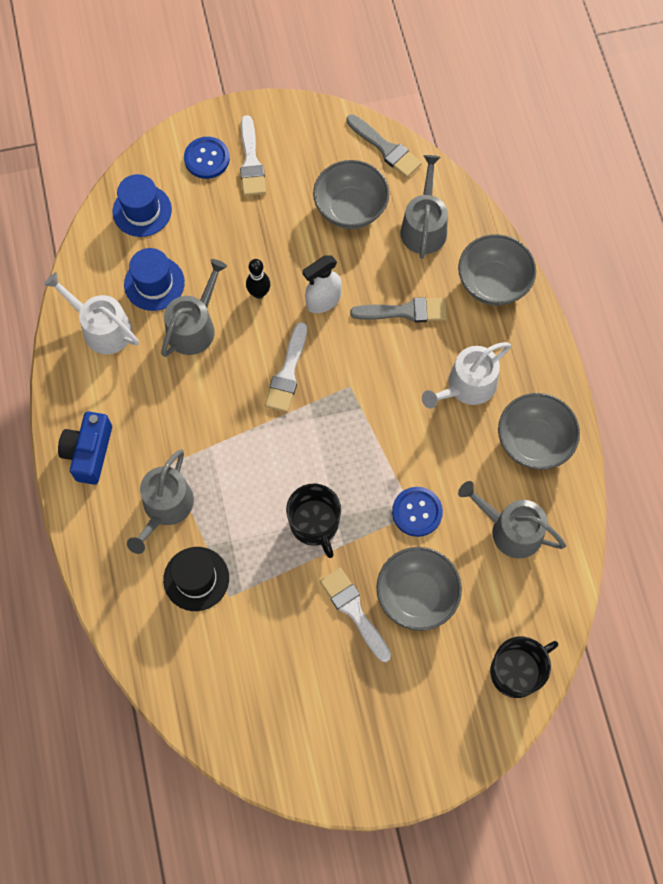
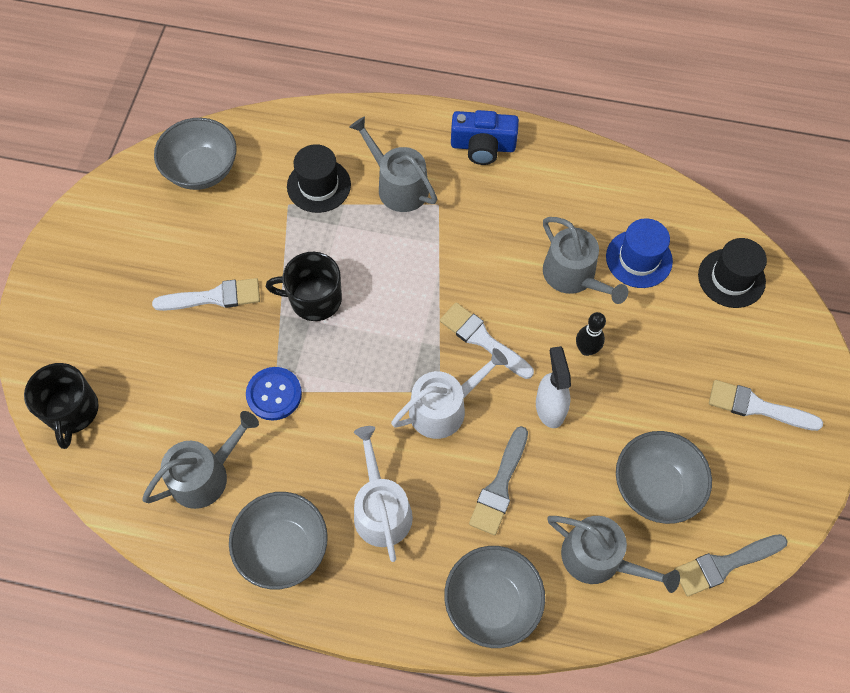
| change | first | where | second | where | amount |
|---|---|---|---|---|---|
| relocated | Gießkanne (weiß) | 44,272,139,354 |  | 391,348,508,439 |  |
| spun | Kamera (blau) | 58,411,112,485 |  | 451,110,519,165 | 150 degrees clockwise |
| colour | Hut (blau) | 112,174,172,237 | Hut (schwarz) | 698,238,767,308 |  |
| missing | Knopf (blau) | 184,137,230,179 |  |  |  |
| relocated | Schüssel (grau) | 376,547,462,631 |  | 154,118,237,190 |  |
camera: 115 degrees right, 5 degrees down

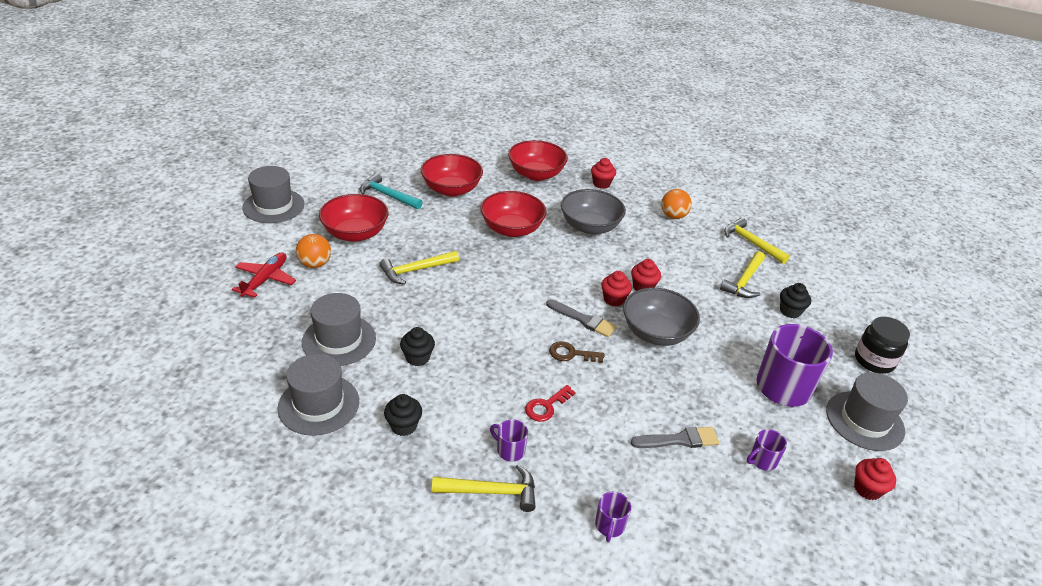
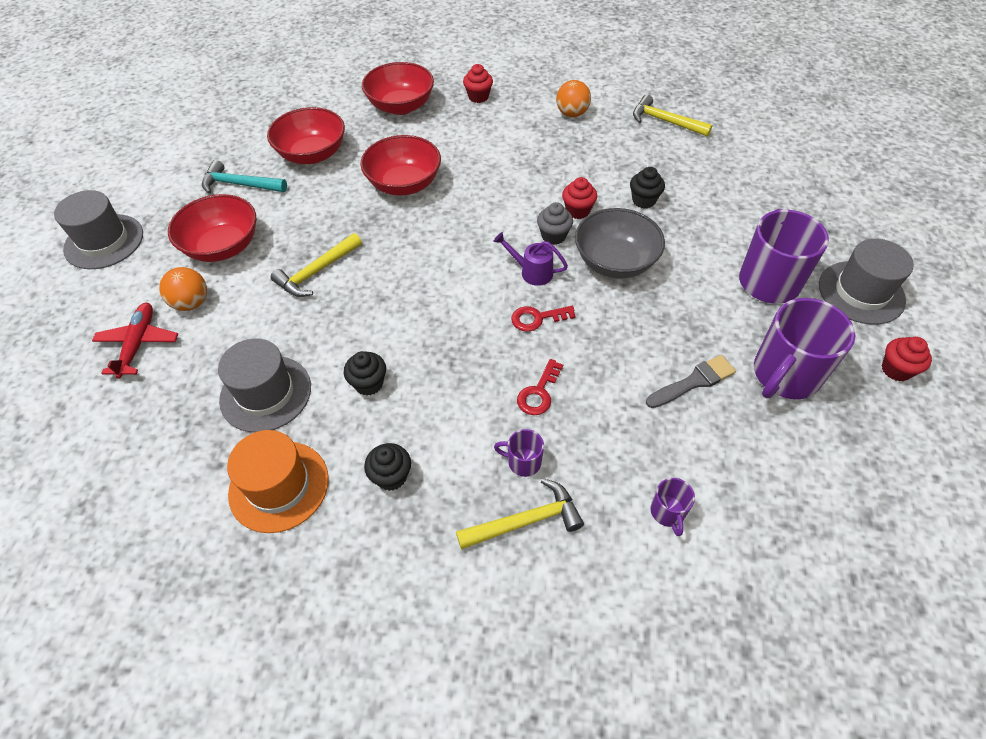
| change | first | where | second | where | amount |
|---|---|---|---|---|---|
| colour | Hut (grau) | 278,354,359,436 | Hut (orange) | 227,430,329,533 |  |
| exchanged | Pinsel (grau) | 546,299,617,337 | Gießkanne (lila) | 493,232,568,286 |  |
| colour | Schlüssel (braun) | 549,341,604,363 | Schlüssel (rot) | 511,306,576,332 |  |
| missing | Schüssel (grau) | 561,189,626,234 |  |  |  |
| colour | Muffin (rot) | 601,271,632,307 | Muffin (grau) | 537,202,573,245 |  |
| missing | Hammer (gelb) | 720,251,765,298 |  |  |  |
| size | Tasse (lila) | 747,429,787,471 |  | 754,298,855,399 | x2.19 |
| relocated | Muffin (schwarz) | 780,283,811,318 |  | 630,167,665,209 |  |
| missing | Einmachglas (schwarz) | 855,317,910,374 |  |  |  |
camera: 15 degrees left, 15 degrees up

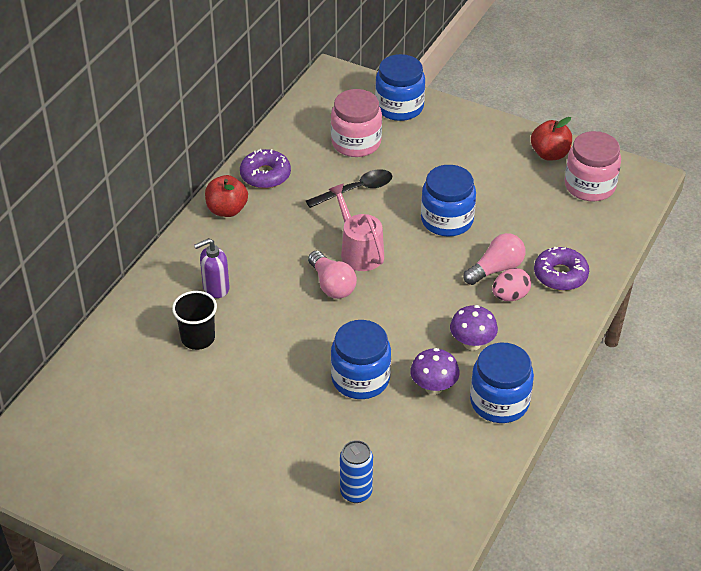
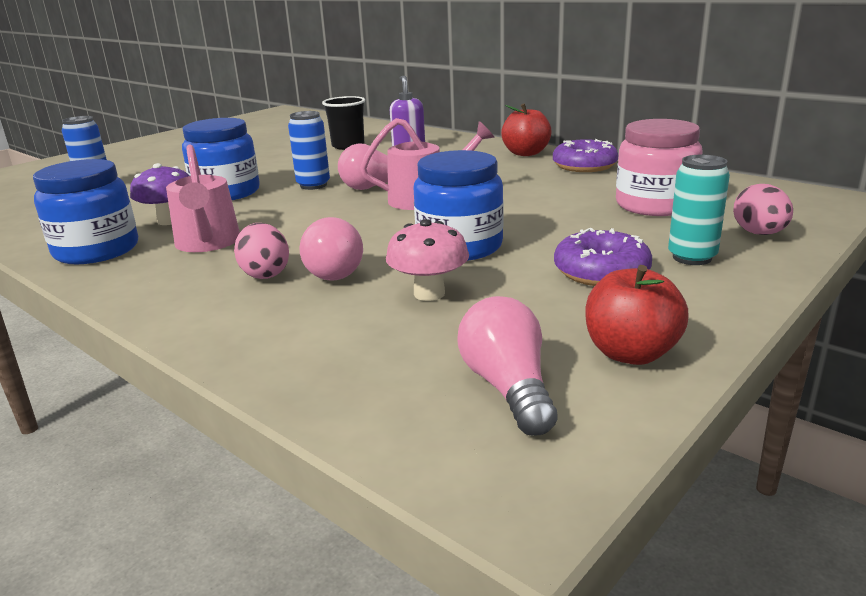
| change | first | where | second | where | amount |
|---|---|---|---|---|---|
| missing | Löffel (schwarz) | 306,169,392,208 |  |  |  |
| exchanged | Einmachglas (blau) | 375,54,425,121 | Ei (rosa) | 733,184,793,235 |  |
| exchanged | Pilz (lila) | 450,305,498,351 | Gießkanne (rosa) | 166,144,240,252 |  |
| relocated | Donut (lila) | 534,247,589,291 |  | 554,228,652,286 |  |
| exchanged | Einmachglas (rosa) | 565,131,621,201 | Glühbirne (rosa) | 457,296,558,436 |  |
| appeared |  |  | Dose (blau) | 288,111,330,190 |  |
| appeared |  |  | Pilz (rosa) | 386,219,469,301 |  |
| appeared |  |  | Dose (türkis) | 668,155,730,265 |  |
camera: 105 degrees right, 20 degrees down

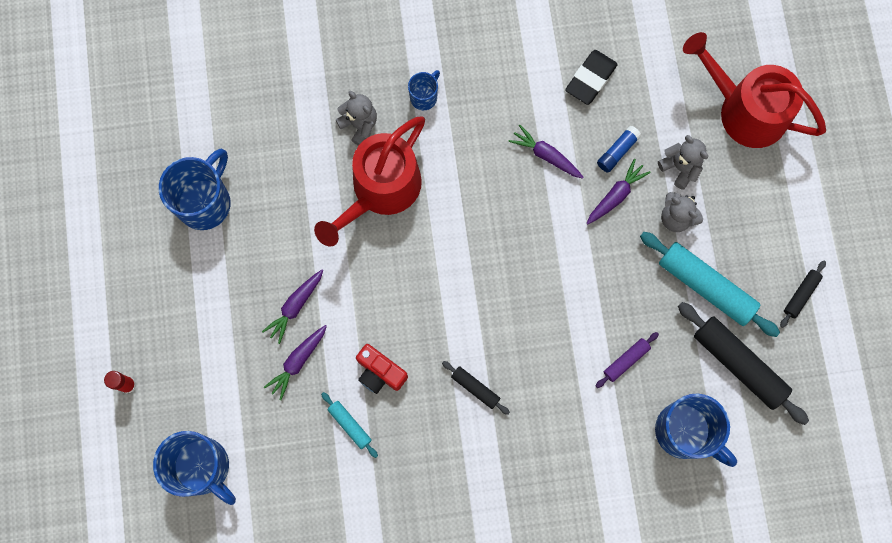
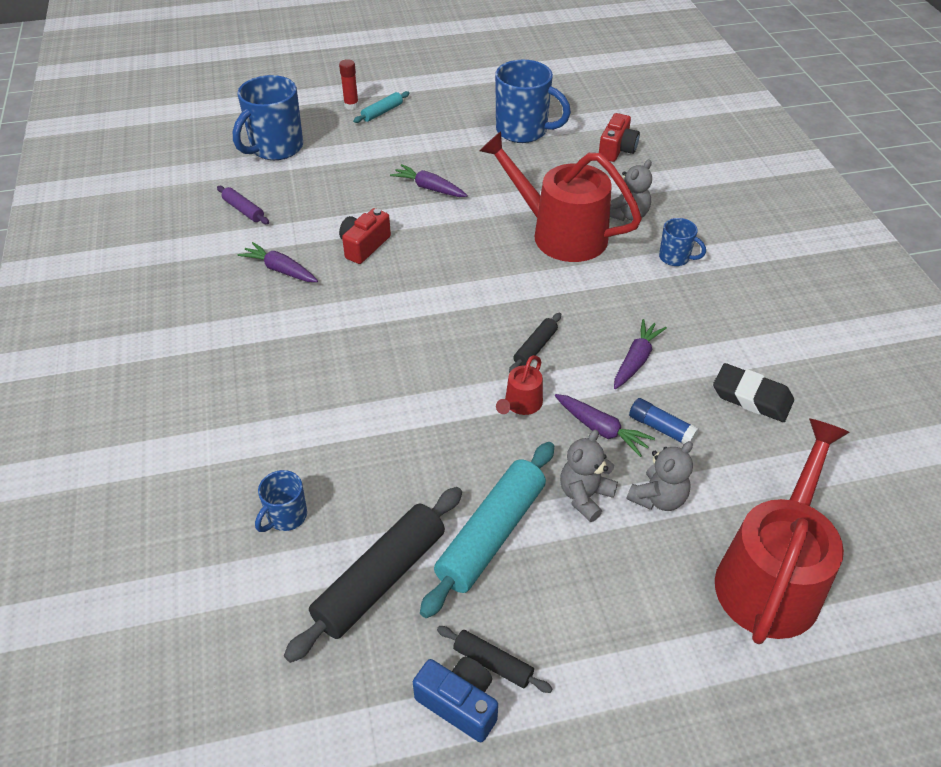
| change | first | where | second | where | amount |
|---|---|---|---|---|---|
| relocated | Karotte (lila) | 264,325,327,400 |  | 238,242,318,282 |  |
| relocated | Nudelholz (türkis) | 321,392,378,458 |  | 353,91,410,123 |  |
| relocated | Nudelholz (schwarz) | 442,361,510,415 |  | 509,312,561,373 |  |
| relocated | Nudelholz (lila) | 596,332,659,388 |  | 217,186,269,224 |  |
| size | Tasse (blau) | 655,393,737,467 |  | 255,470,307,532 | x0.51 |
| appeared |  |  | Kamera (blau) | 413,657,498,742 |  |
| appeared |  |  | Gießkanne (rot) | 496,355,543,415 |  |
| appeared |  |  | Kamera (rot) | 599,113,640,162 |  |
camera: 85 degrees right, 30 degrees down

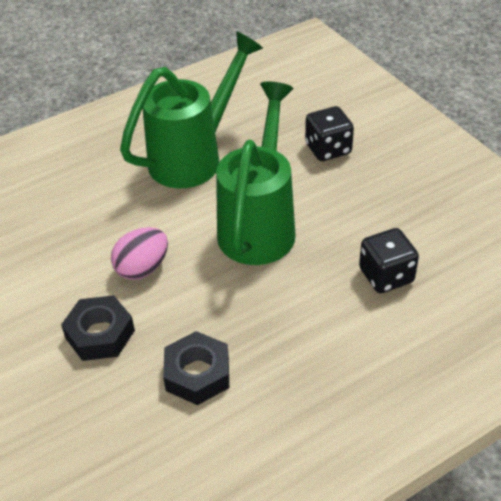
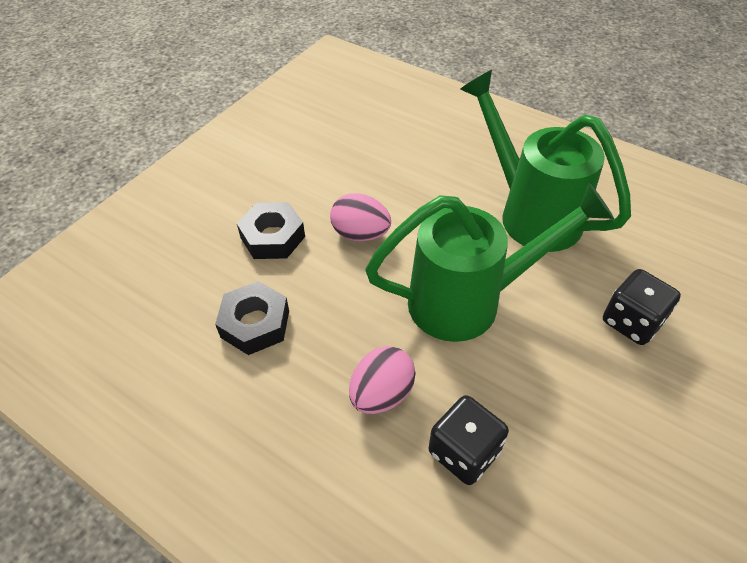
| change | first | where | second | where | amount |
|---|---|---|---|---|---|
| spun | Gießkanne (grün) | 120,32,263,188 |  | 460,70,631,252 | 150 degrees counterclockwise |
| appeared |  |  | Ei (rosa) | 349,346,416,414 |  |
camera: 65 degrees right, 5 degrees up

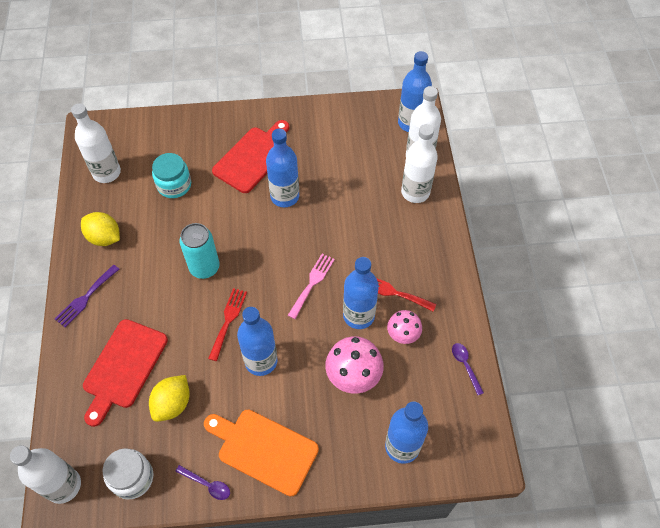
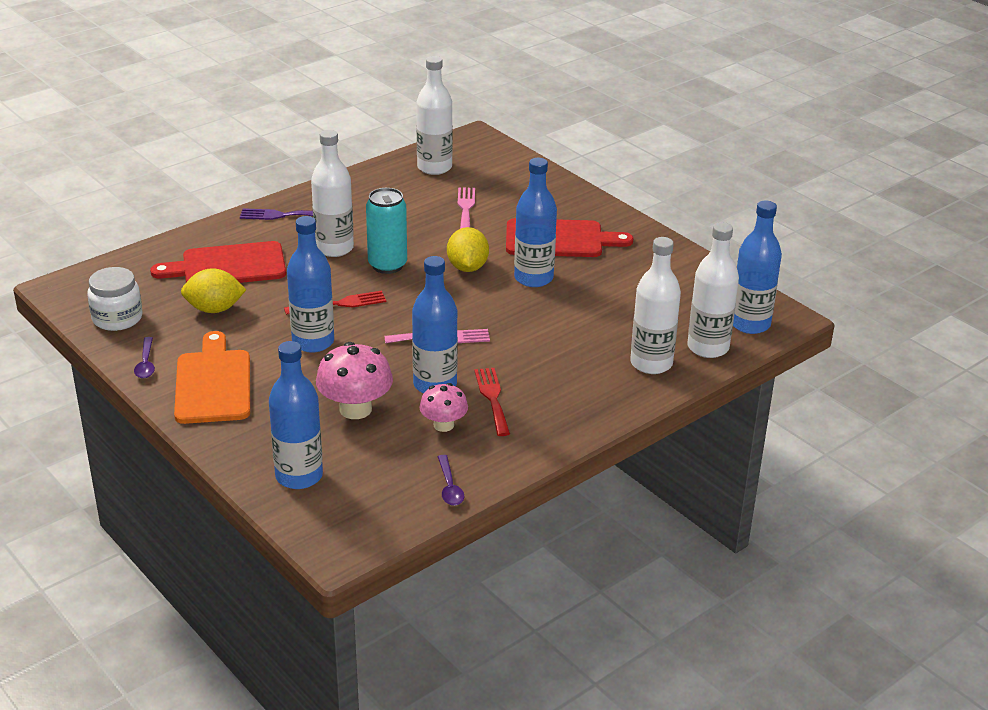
| change | first | where | second | where | amount |
|---|---|---|---|---|---|
| relocated | Flasche (weiß) | 10,445,81,504 |  | 311,130,354,257 |  |
| relocated | Zitrone (gelb) | 81,212,120,246 |  | 447,227,489,272 |  |
| exchanged | Einmachglas (türkis) | 152,153,191,198 | Gabel (rosa) | 458,187,475,229 |  |
| spun | Löffel (lila) | 452,343,484,395 |  | 438,455,464,506 | 135 degrees clockwise |
camera: 55 degrees right, 25 degrees down

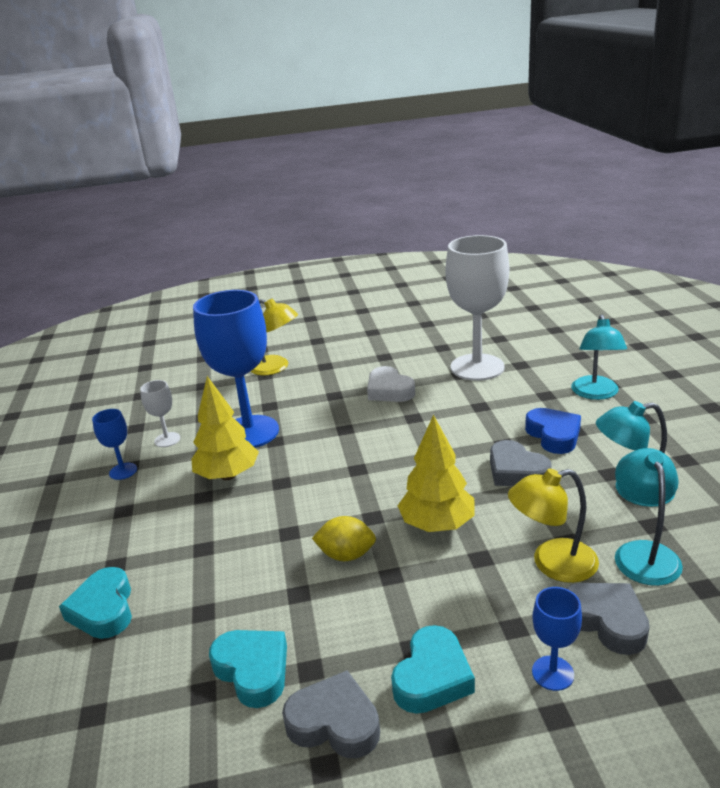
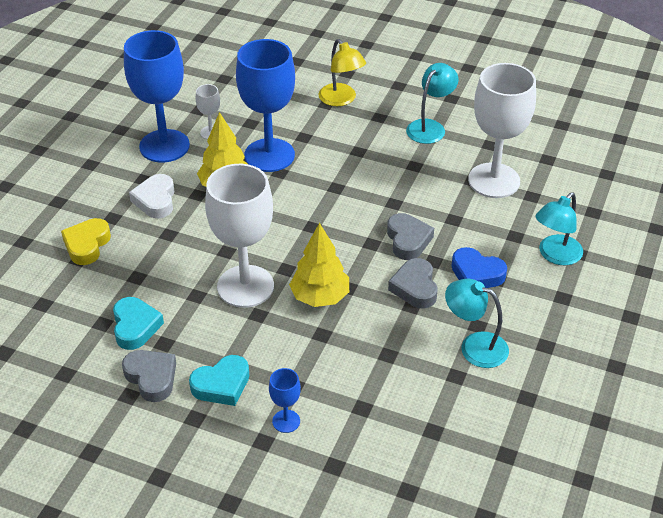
| change | first | where | second | where | amount |
|---|---|---|---|---|---|
| colour | Herz (türkis) | 59,567,132,639 | Herz (gelb) | 61,218,111,265 |  |
| size | Kelch (blau) | 92,409,137,480 |  | 124,30,190,162 | x2.28 |
| exchanged | Zitrone (gelb) | 312,516,376,561 | Kelch (weiß) | 205,164,274,308 |  |
| relocated | Herz (weiß) | 367,366,415,402 |  | 129,174,175,218 |  |
| missing | Lampe (gelb) | 508,469,599,583 |  |  |  |
| spun | Herz (blau) | 525,408,581,454 |  | 452,247,507,288 | 105 degrees clockwise |
| relocated | Herz (grau) | 566,583,650,655 |  | 387,213,434,260 |  |
| relocated | Lampe (türkis) | 615,448,683,586 |  | 406,63,459,144 |  |
camera: 30 degrees right, 15 degrees up

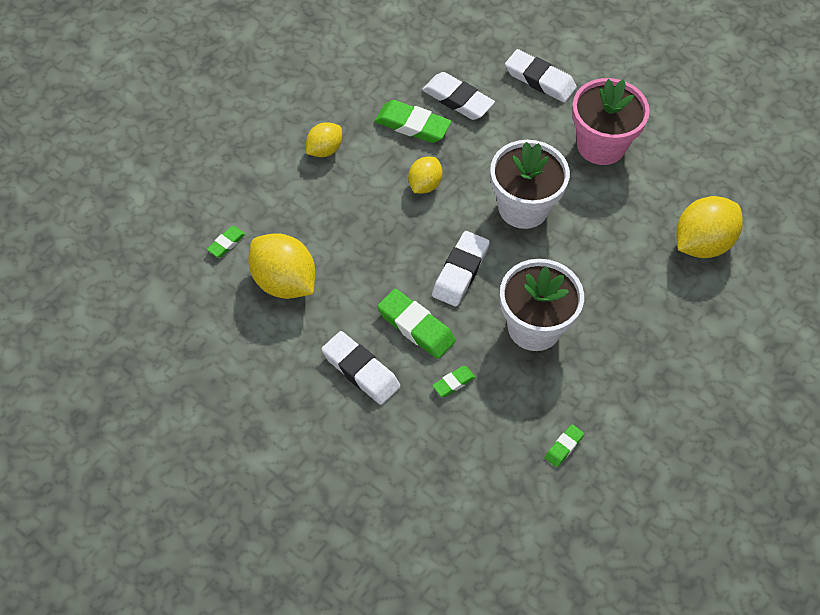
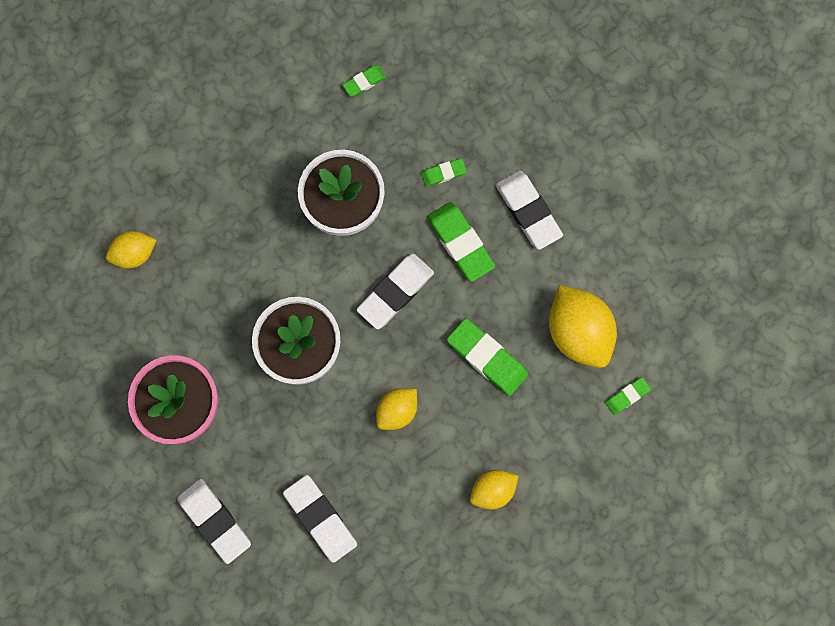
| change | first | where | second | where | amount |
|---|---|---|---|---|---|
| relocated | Radiergummi (grün) | 375,100,452,143 |  | 447,318,528,396 |  |
| size | Zitrone (gelb) | 676,196,743,258 |  | 106,231,156,268 | x0.58 |
camera: 160 degrees left, 20 degrees up

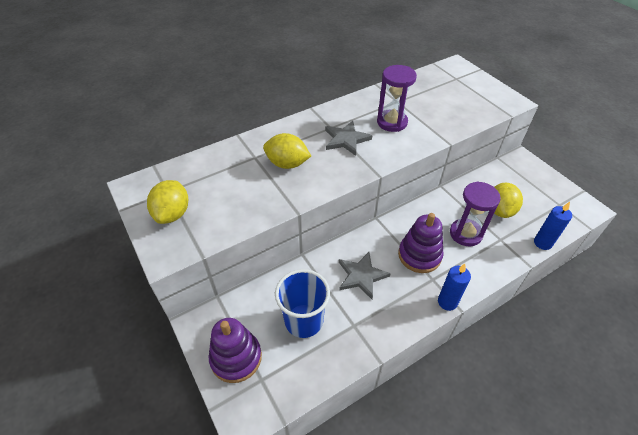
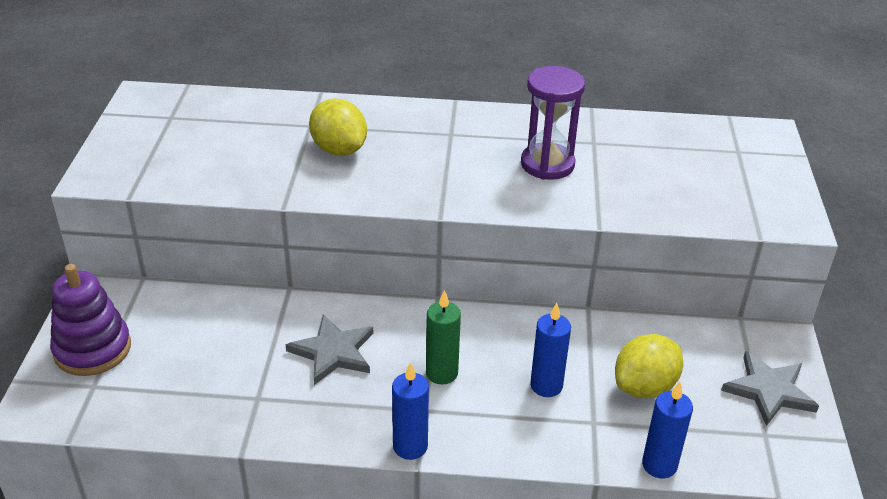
| change | first | where | second | where | amount |
|---|---|---|---|---|---|
| missing | Zitrone (gelb) | 147,180,188,224 |  |  |  |
| missing | Becher (blau) | 275,269,330,338 |  |  |  |
| relocated | Stern (grau) | 325,121,372,156 |  | 721,351,819,426 |  |
| exchanged | Stapelspielzeug (lila) | 398,213,444,273 | Kerze (grün) | 426,290,461,384 |  |
| exchanged | Sanduhr (lila) | 450,182,501,246 | Kerze (blau) | 530,303,571,397 |  |
camera: 35 degrees right, 10 degrees down

